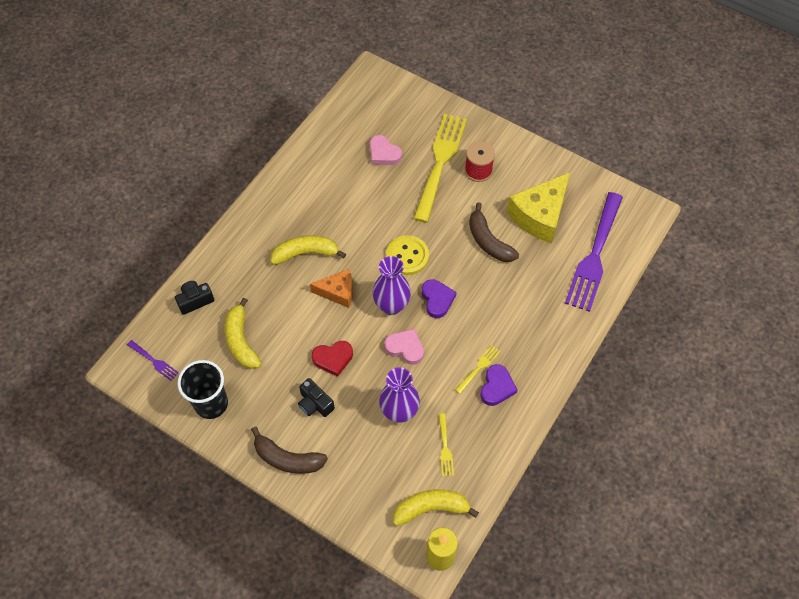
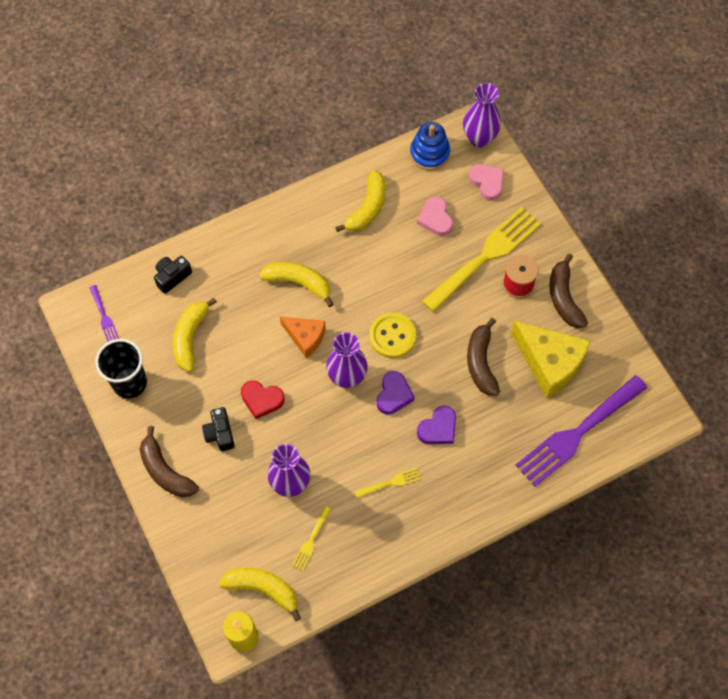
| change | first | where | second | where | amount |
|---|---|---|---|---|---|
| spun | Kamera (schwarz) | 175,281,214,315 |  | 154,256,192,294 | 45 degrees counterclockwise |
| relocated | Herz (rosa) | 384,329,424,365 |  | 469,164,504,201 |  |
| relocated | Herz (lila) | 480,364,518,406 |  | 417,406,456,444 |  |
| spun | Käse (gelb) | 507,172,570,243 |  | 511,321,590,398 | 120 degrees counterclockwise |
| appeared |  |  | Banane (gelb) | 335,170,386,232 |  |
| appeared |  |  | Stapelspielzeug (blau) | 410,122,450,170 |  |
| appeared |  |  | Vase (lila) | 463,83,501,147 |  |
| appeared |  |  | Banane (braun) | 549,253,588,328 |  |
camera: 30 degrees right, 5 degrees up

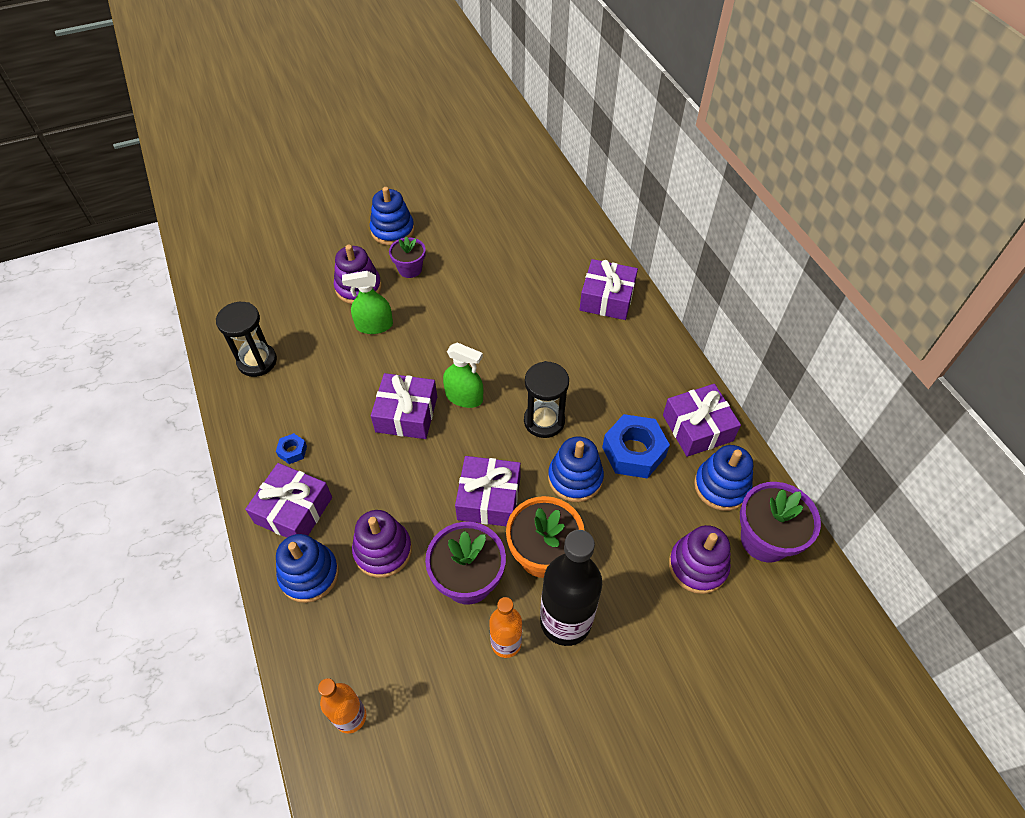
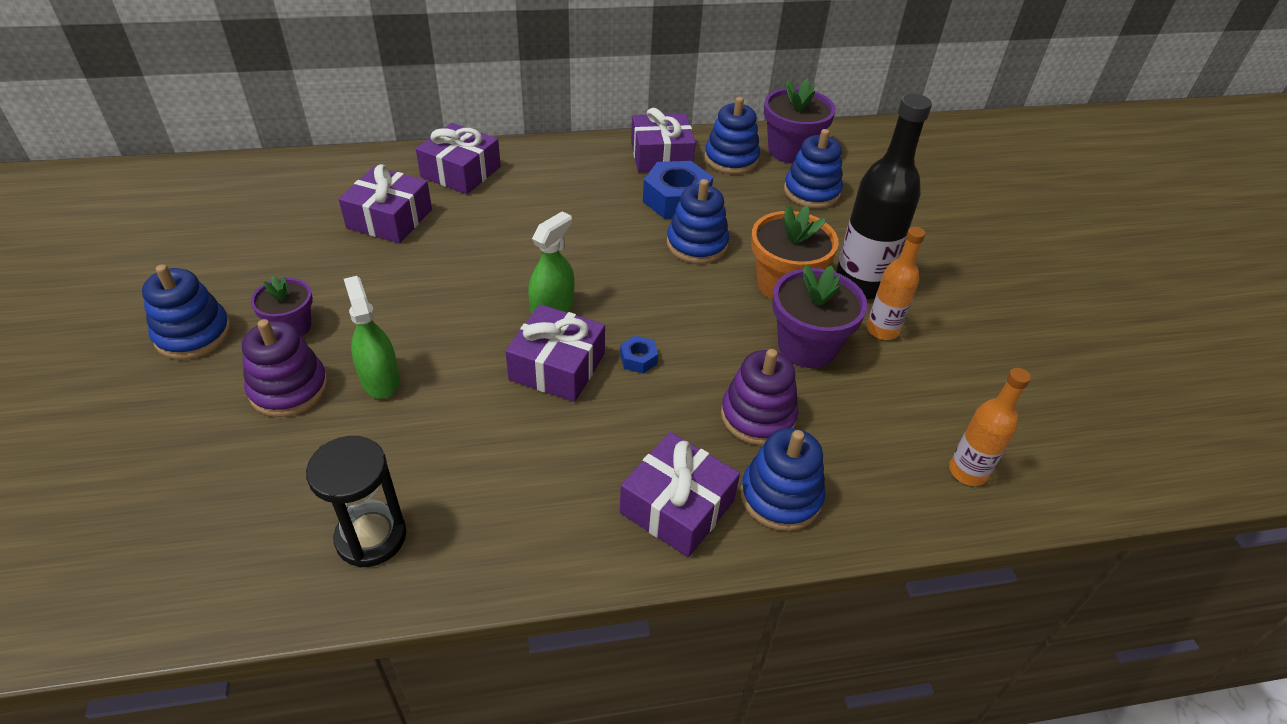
| change | first | where | second | where | amount |
|---|---|---|---|---|---|
| relocated | Sechskantmutter (blau) | 276,433,307,464 |  | 620,336,658,374 |  |
| spun | Sprühflasche (grün) | 342,271,393,334 |  | 344,276,400,399 | 150 degrees clockwise |
| relocated | Geschenk (lila) | 455,456,521,526 |  | 339,164,432,243 |  |
| missing | Sanduhr (schwarz) | 524,361,569,438 |  |  |  |
| colour | Stapelspielzeug (lila) | 669,525,731,594 | Stapelspielzeug (blau) | 784,129,843,209 |  |
camera: 80 degrees left, 10 degrees down

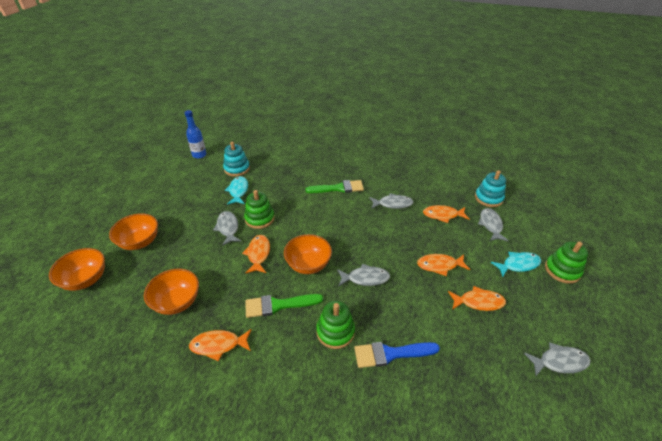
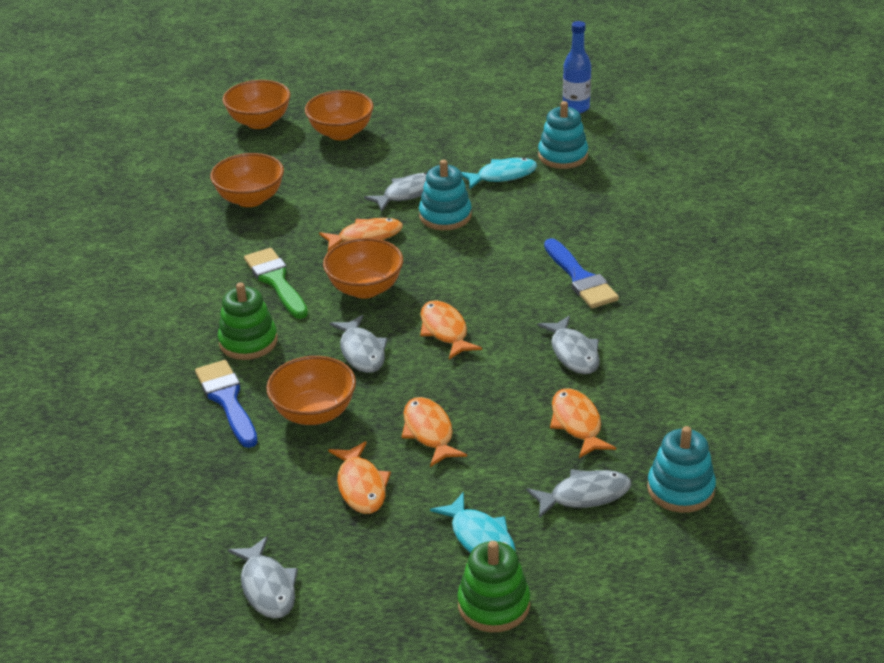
| change | first | where | second | where | amount |
|---|---|---|---|---|---|
| relocated | Fisch (orange) | 189,329,252,361 |  | 420,300,482,359 |  |
| colour | Stapelspielzeug (grün) | 244,190,275,229 | Stapelspielzeug (türkis) | 419,160,472,230 |  |
| colour | Pinsel (grün) | 306,180,364,193 | Pinsel (blau) | 544,238,619,308 |  |
| appeared |  |  | Schüssel (orange) | 266,356,356,425 |  |
camera: 75 degrees right, 5 degrees down

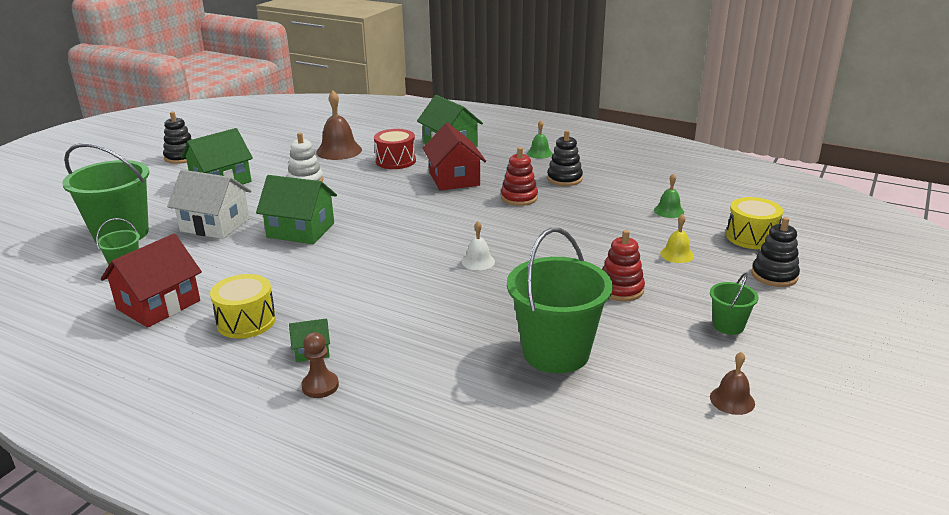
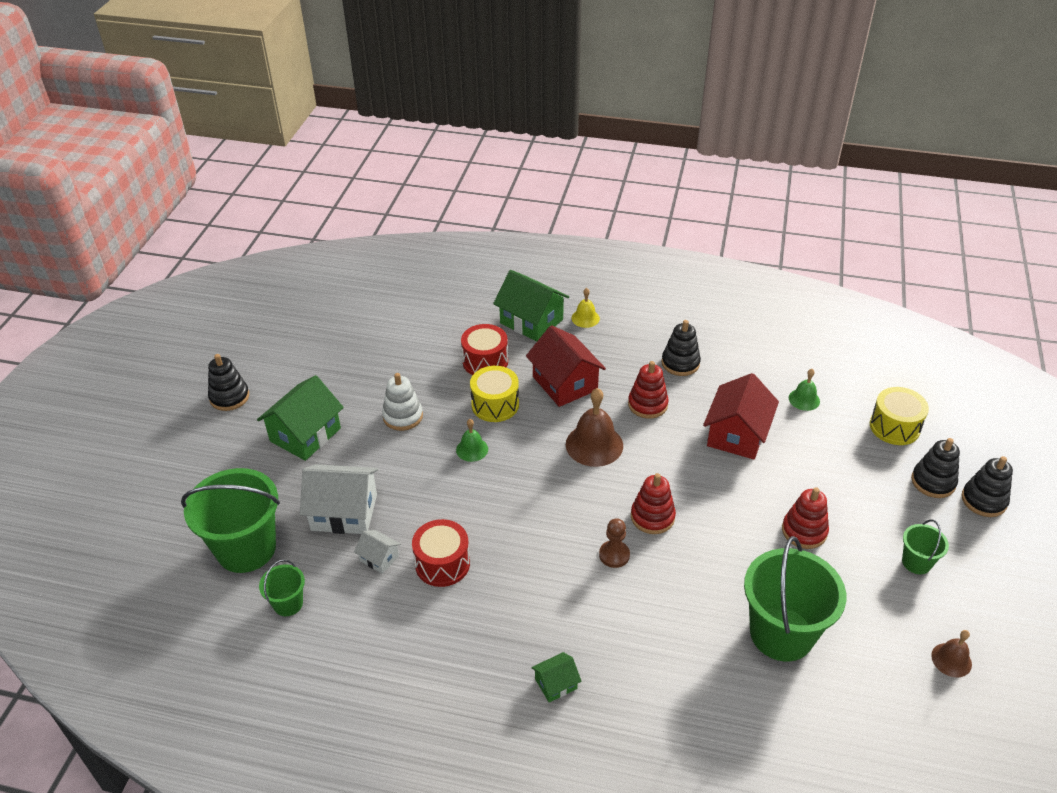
| change | first | where | second | where | amount |
|---|---|---|---|---|---|
| relocated | Haus (rot) | 101,234,202,328 |  | 703,373,779,459 |  |
| relocated | Trommel (gelb) | 210,274,276,339 |  | 470,366,519,422 |  |
| missing | Haus (grün) | 256,175,337,244 |  |  |  |
| relocated | Bauer (braun) | 301,332,339,398 |  | 599,518,630,568 |  |
| relocated | Glocke (braun) | 316,91,362,160 |  | 566,388,623,467 |  |
| exchanged | Glocke (weiß) | 462,221,495,270 | Stapelspielzeug (rot) | 631,473,676,534 |  |
| relocated | Glocke (grün) | 527,120,553,159 |  | 456,419,488,462 |  |
| relocated | Glocke (gelb) | 660,214,694,263 |  | 572,288,600,328 |  |
| appeared |  |  | Haus (weiß) | 354,530,401,574 |  |
| appeared |  |  | Trommel (rot) | 412,519,470,587 |  |
| appeared |  |  | Stapelspielzeug (schwarz) | 962,456,1013,517 |  |
camera: 15 degrees left, 15 degrees up

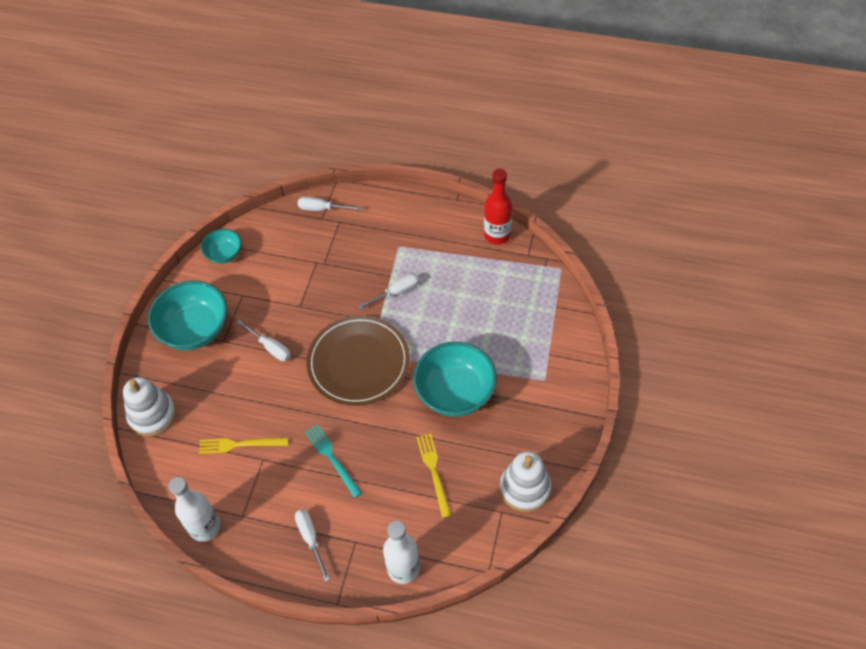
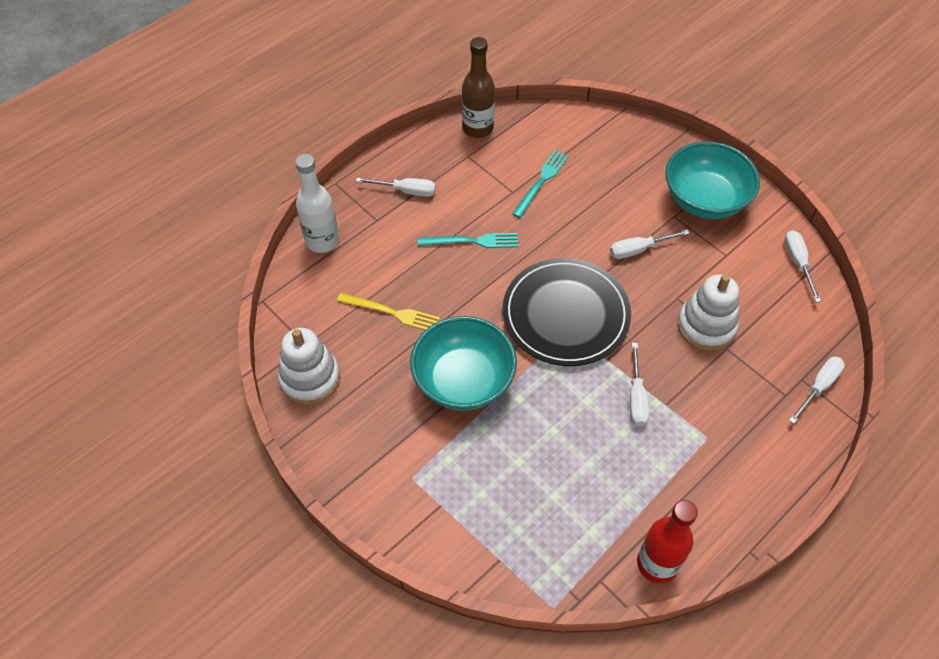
| change | first | where | second | where | amount |
|---|---|---|---|---|---|
| relocated | Stapelspielzeug (weiß) | 123,377,176,437 |  | 677,274,739,351 |  |
| colour | Flasche (weiß) | 169,477,220,542 | Flasche (braun) | 462,37,495,138 |  |
| colour | Gabel (gelb) | 199,437,288,454 | Gabel (türkis) | 512,150,569,218 |  |
| exchanged | Schüssel (türkis) | 201,229,241,264 | Schraubenzieher (weiß) | 784,230,821,302 |  |
| colour | Teller (braun) | 306,315,410,406 | Teller (schwarz) | 503,258,631,366 |  |
camera: 120 degrees right, 0 degrees up

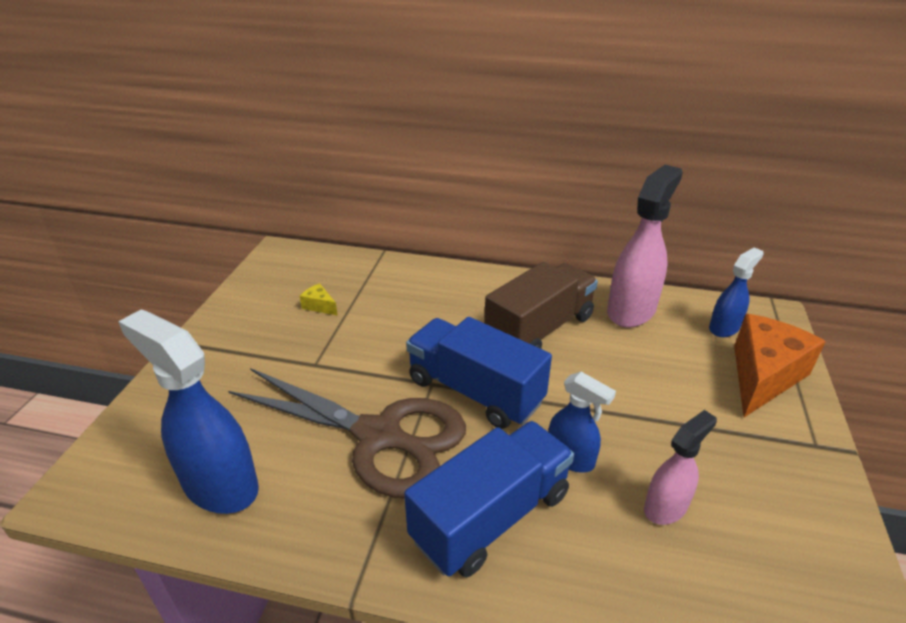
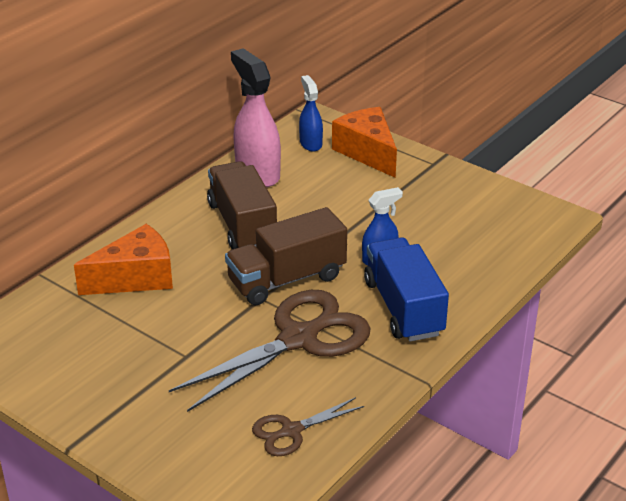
| change | first | where | second | where | amount |
|---|---|---|---|---|---|
| exchanged | Sprühflasche (blau) | 118,309,259,514 | Schere (braun) | 252,397,364,456 |  |
| missing | Käse (gelb) | 300,283,338,316 |  |  |  |
| colour | Lastwagen (blau) | 406,317,552,429 | Lastwagen (braun) | 225,207,347,305 |  |
| missing | Sprühflasche (rosa) | 644,410,717,525 |  |  |  |
| appeared |  |  | Käse (orange) | 74,224,173,295 |  |
camera: 65 degrees left, 0 degrees up

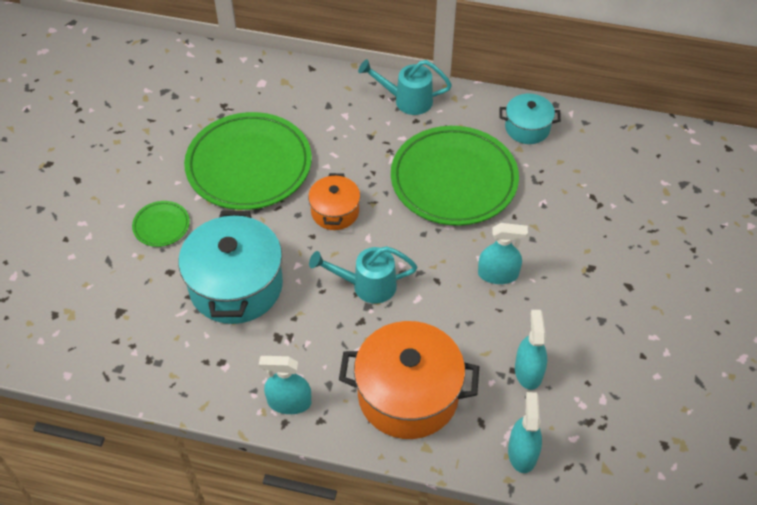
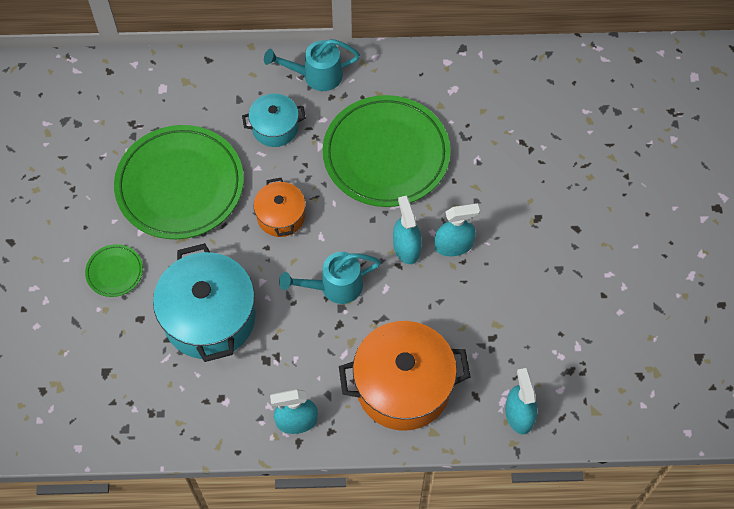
| change | first | where | second | where | amount |
|---|---|---|---|---|---|
| relocated | Kochtopf (türkis) | 500,94,561,144 |  | 242,93,306,147 |  |
| relocated | Sprühflasche (türkis) | 515,310,547,390 |  | 393,196,422,264 |  |
camera: 15 degrees left, 10 degrees up

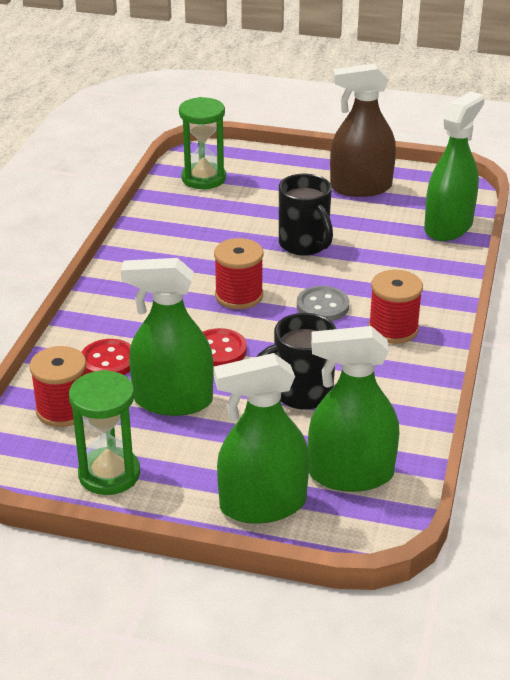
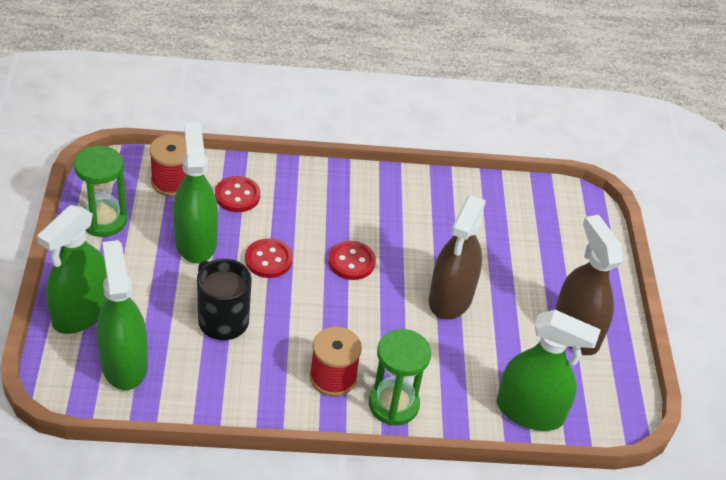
| change | first | where | second | where | amount |
|---|---|---|---|---|---|
| relocated | Sanduhr (grün) | 179,97,226,189 |  | 369,329,431,425 |  |
| exchanged | Garnrolle (rot) | 214,238,264,309 | Knopf (rot) | 328,241,376,280 |  |
| spun | Sprühflasche (grün) | 214,353,309,524 |  | 37,205,107,334 | 120 degrees counterclockwise |
| exchanged | Tasse (schwarz) | 279,174,333,256 | Sprühflasche (braun) | 429,195,486,320 |  |
| missing | Knopf (grau) | 297,286,349,321 |  |  |  |
camera: 70 degrees right, 10 degrees up

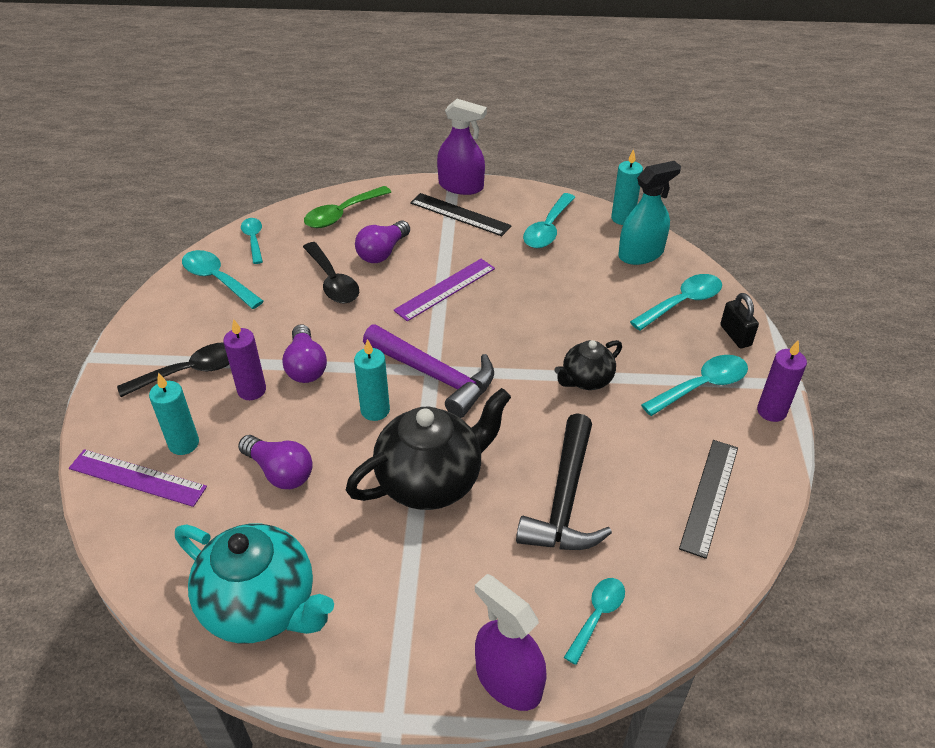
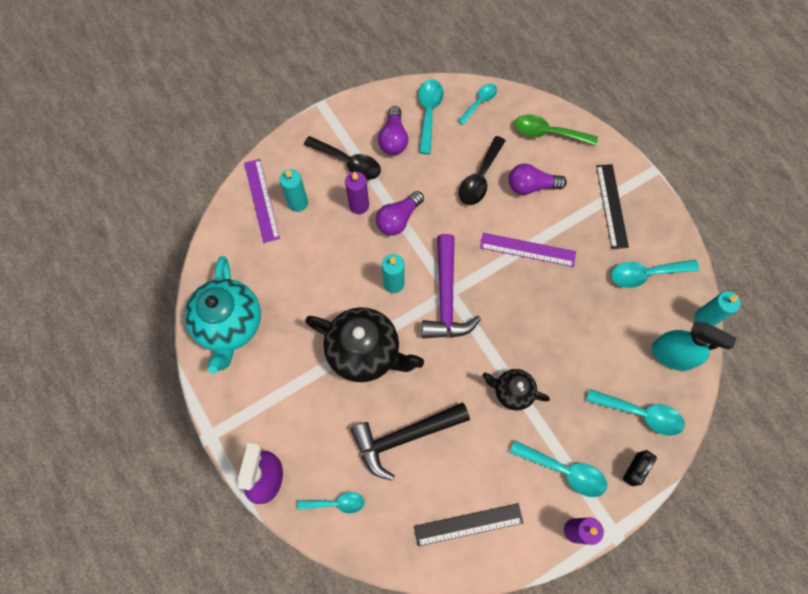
| change | first | where | second | where | amount |
|---|---|---|---|---|---|
| relocated | Glühbirne (lila) | 238,435,313,489 |  | 378,106,408,155 |  |
| missing | Sprühflasche (lila) | 437,99,487,195 |  |  |  |
camera: 55 degrees right, 25 degrees up

